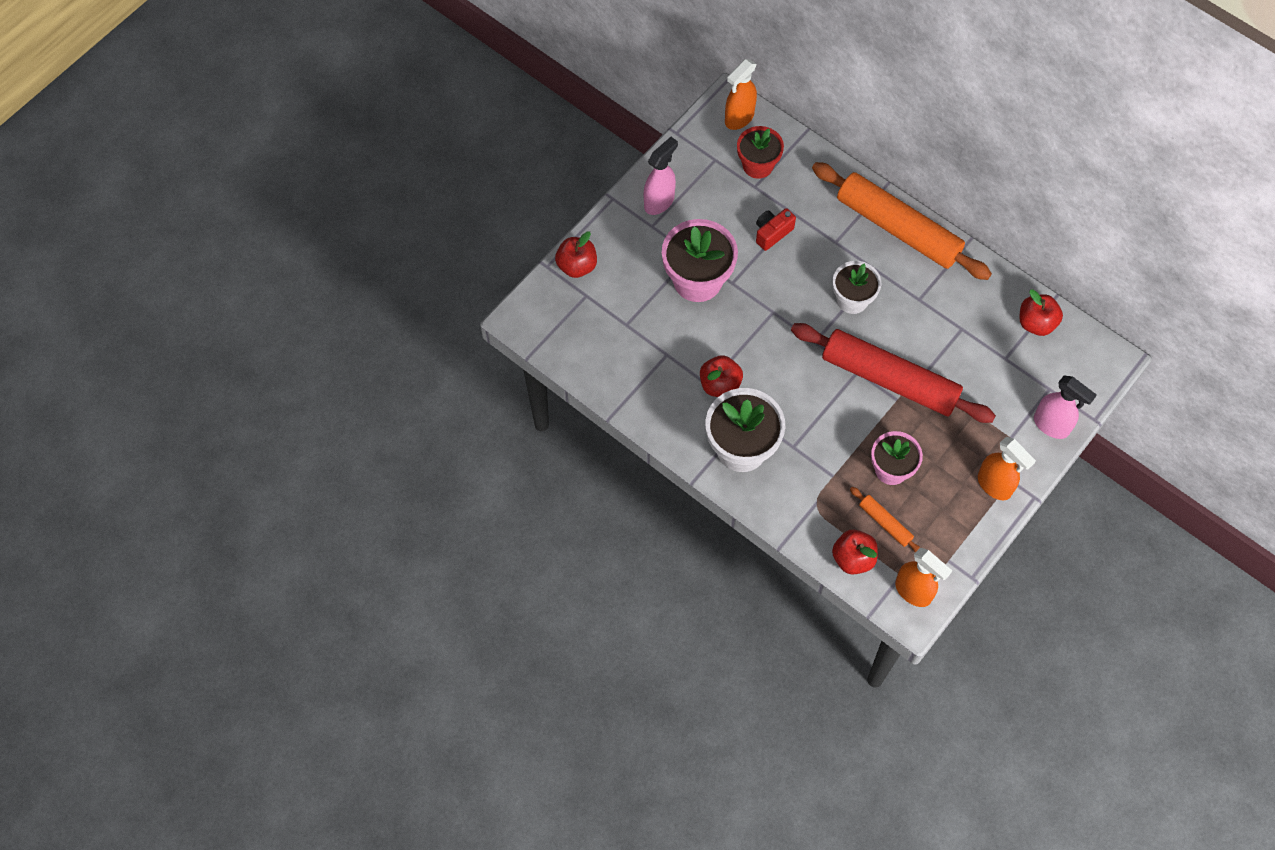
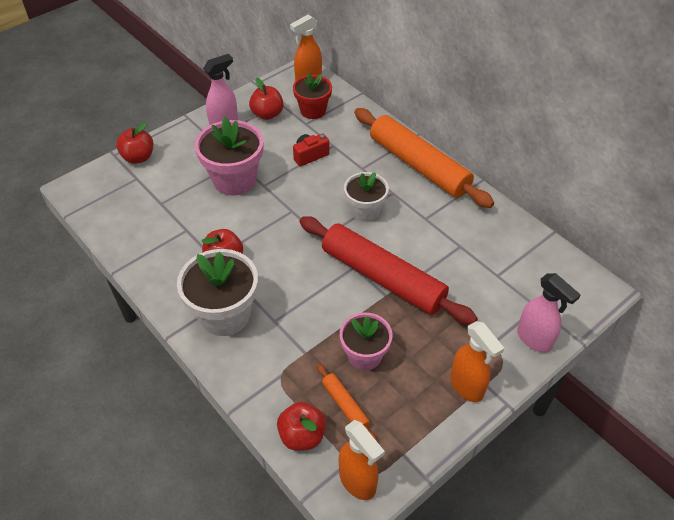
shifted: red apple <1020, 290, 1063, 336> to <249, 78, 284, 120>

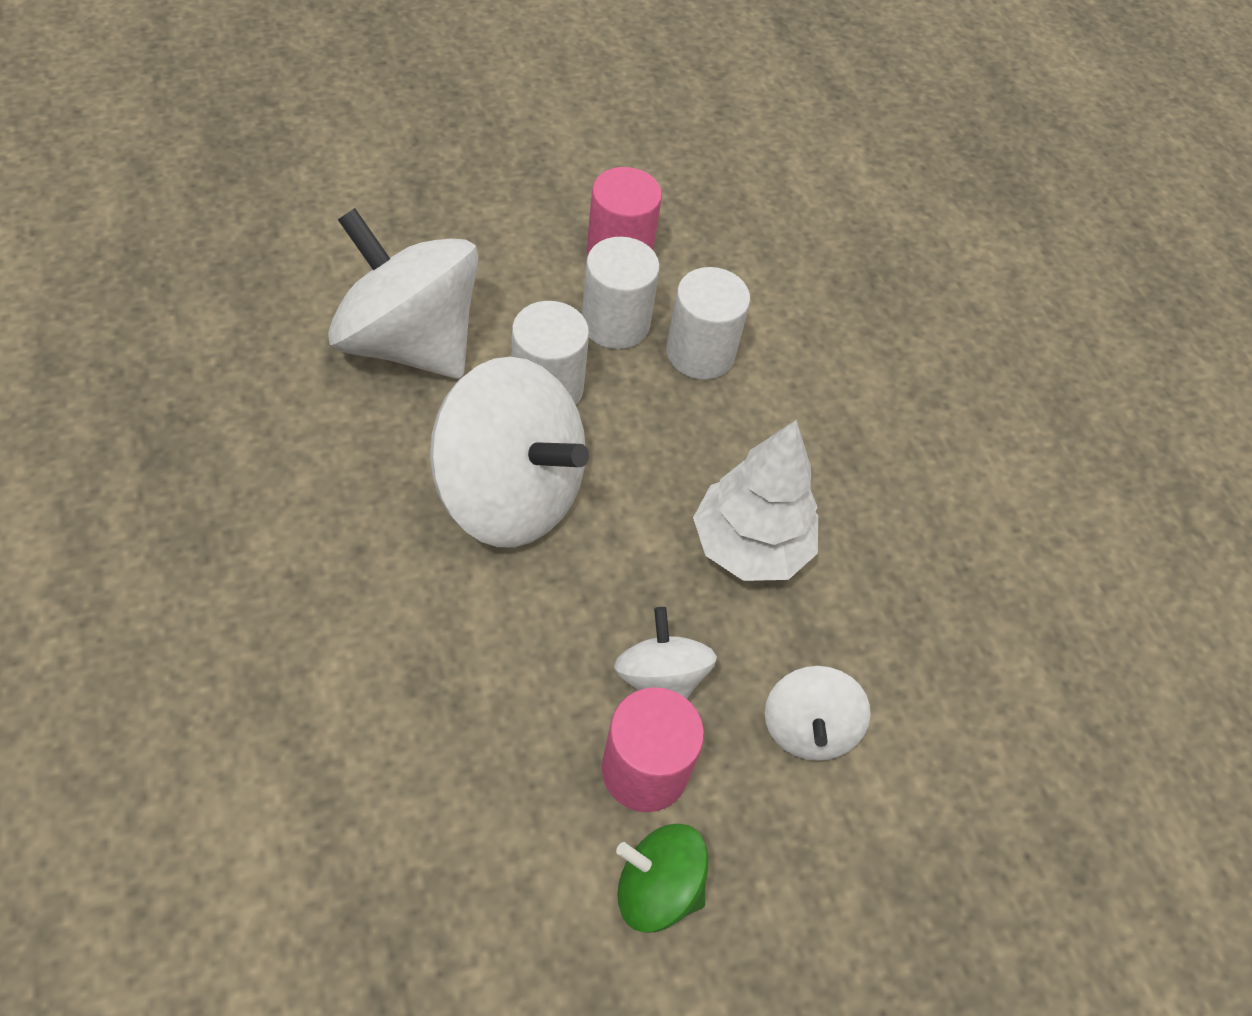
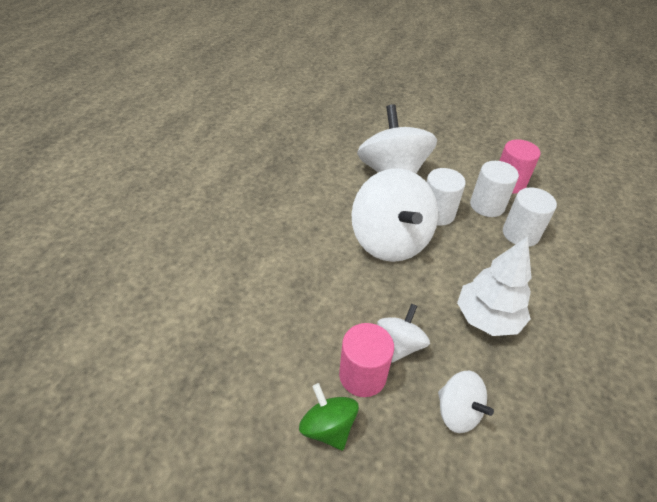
rotated: white spinning top <765, 666, 871, 761> = <438, 371, 494, 433> 90 degrees counterclockwise

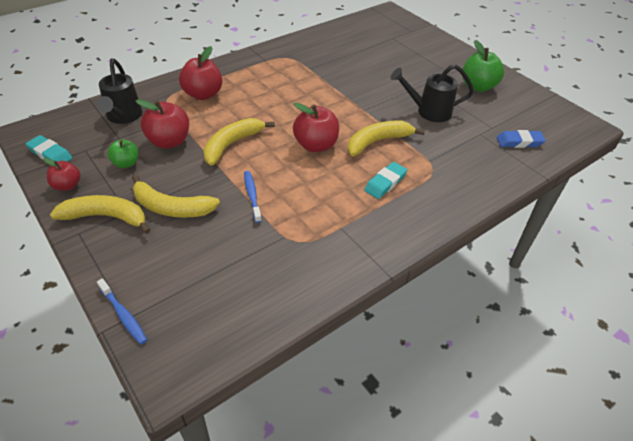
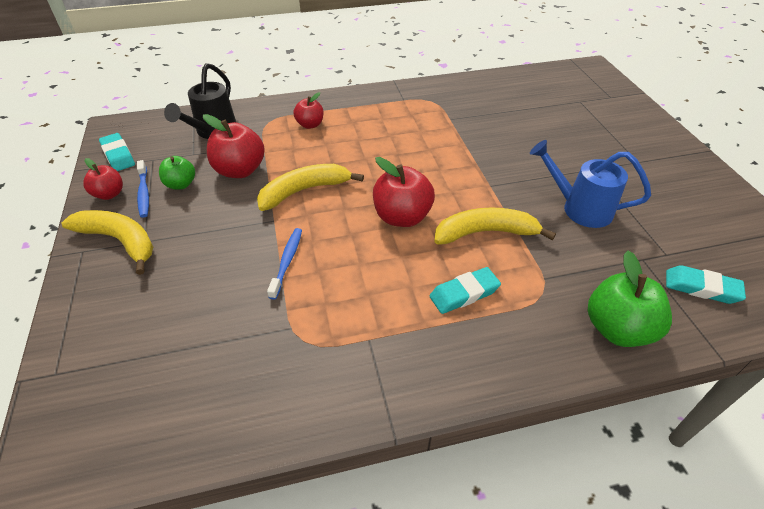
gone: yellow banana <132, 174, 220, 218>
shifted: green apple <462, 40, 504, 92> to <588, 251, 672, 347>; blue toothbrush <97, 278, 147, 345> to <137, 160, 149, 218>
repainted: black watering can <390, 64, 474, 122> to blue watering can <530, 140, 651, 228>; blue eraser <497, 130, 546, 148> to turquoise eraser <666, 265, 746, 304>
scaled: red apple <179, 46, 222, 100> = <293, 92, 324, 129> x0.60

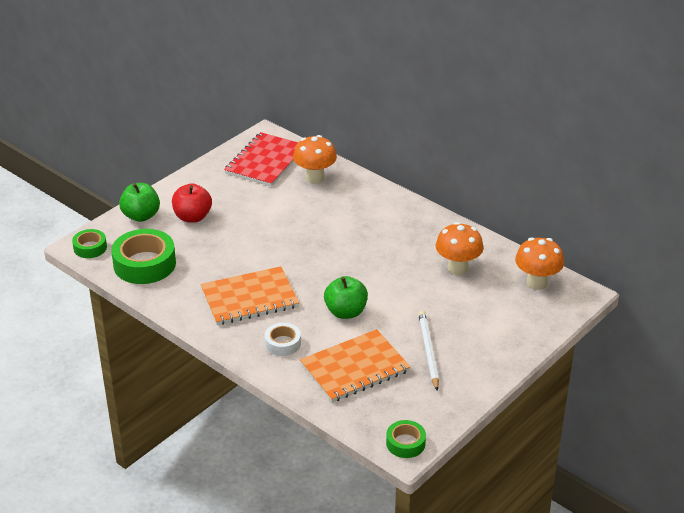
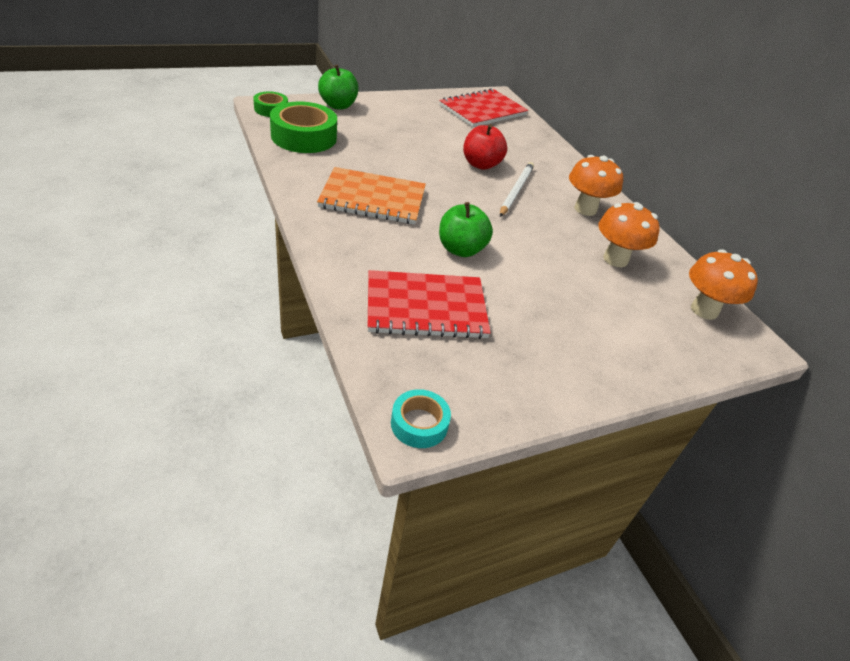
gone: white tape <265, 323, 301, 356>
shifted: orange mushroom <293, 135, 337, 184> to <569, 155, 623, 216>; red apple <172, 183, 212, 223> to <463, 124, 507, 170>; white pencil <418, 311, 439, 391> to <500, 162, 534, 217>
repainted: orange notebook <300, 329, 411, 403> to red notebook <368, 270, 491, 339>; green tape <386, 420, 426, 458> to turquoise tape <391, 389, 451, 448>

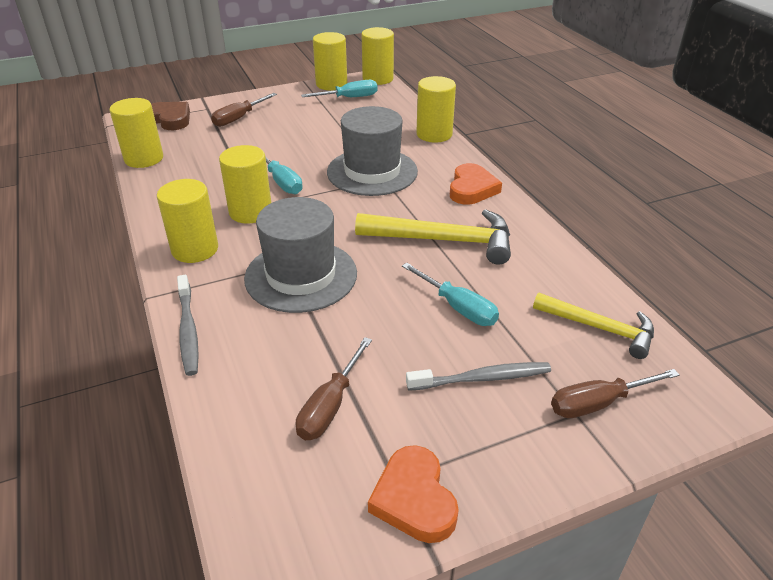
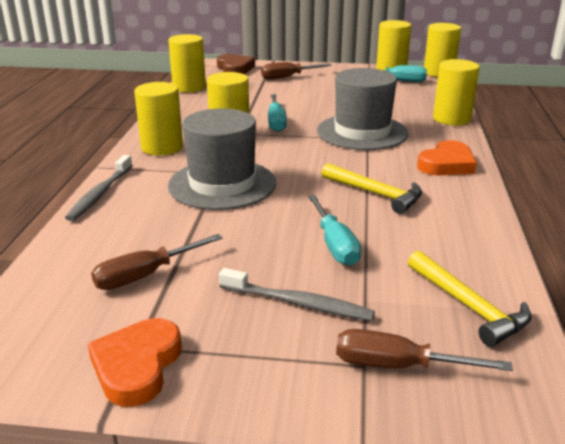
scaled: yellow hammer <355, 209, 511, 265> = <322, 163, 422, 214> x0.66

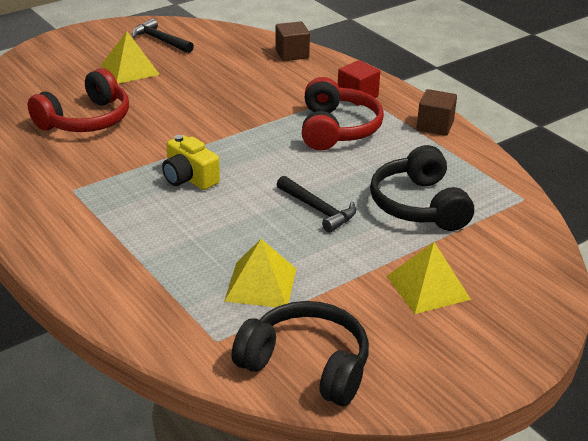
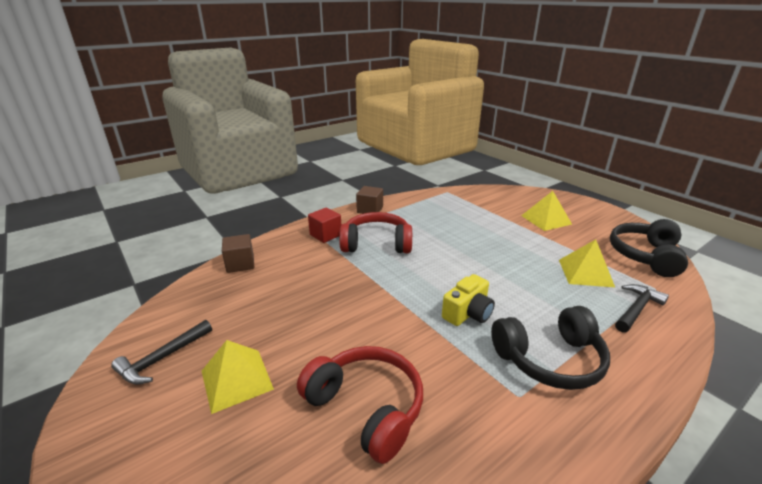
shifted: black headphones <370, 145, 474, 231> to <491, 306, 610, 390>; black hammer <277, 176, 356, 233> to <615, 284, 669, 333>

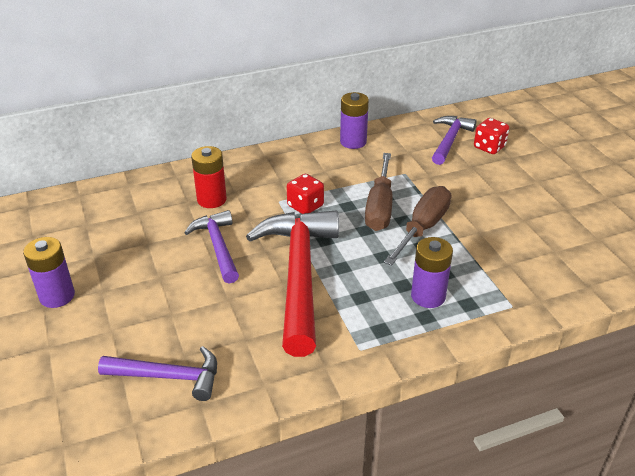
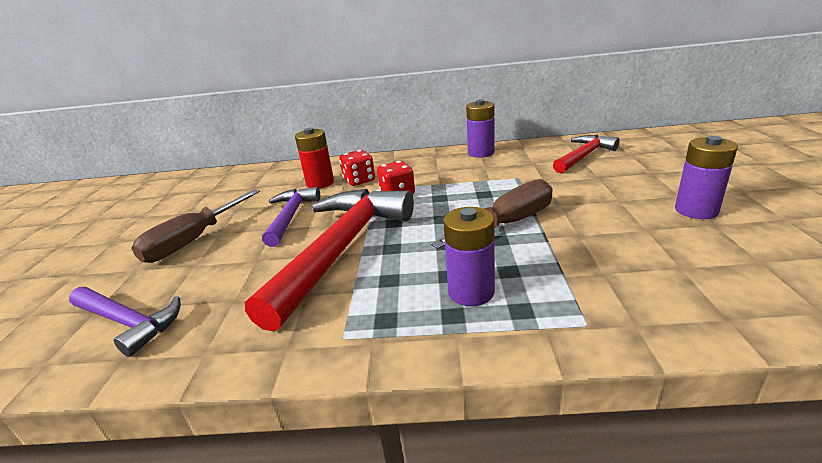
shifted: red dice <474, 118, 509, 154> to <340, 150, 375, 186>; brown screwdriver <365, 153, 393, 231> to <131, 189, 260, 263>; purple battery <23, 237, 75, 308> to <675, 136, 738, 219>
repainted: purple hammer <432, 116, 476, 165> to red hammer <553, 135, 620, 173>

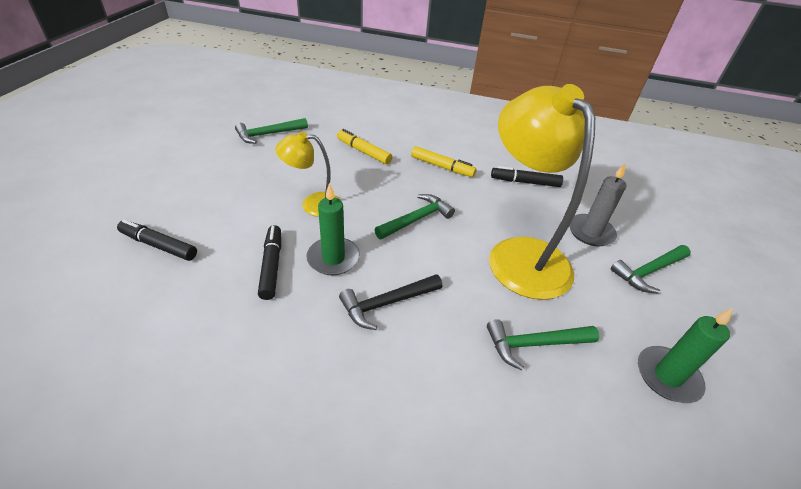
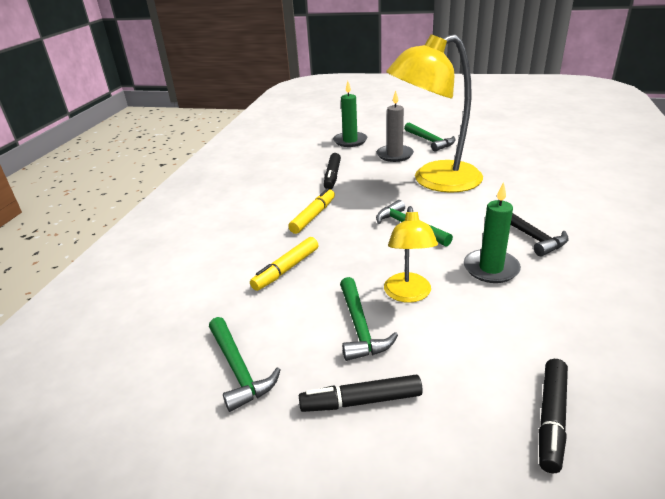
shifted: black marker <258, 225, 281, 300> to <299, 375, 423, 412>; green candle <638, 308, 733, 403> to <333, 81, 367, 147>; green hammer <487, 319, 599, 370> to <340, 277, 398, 361>

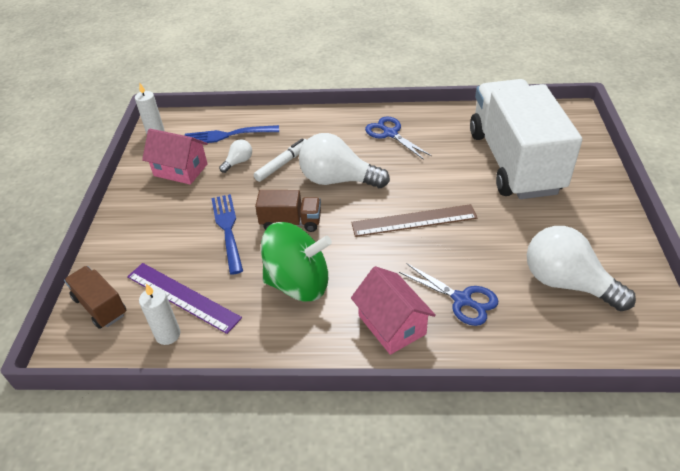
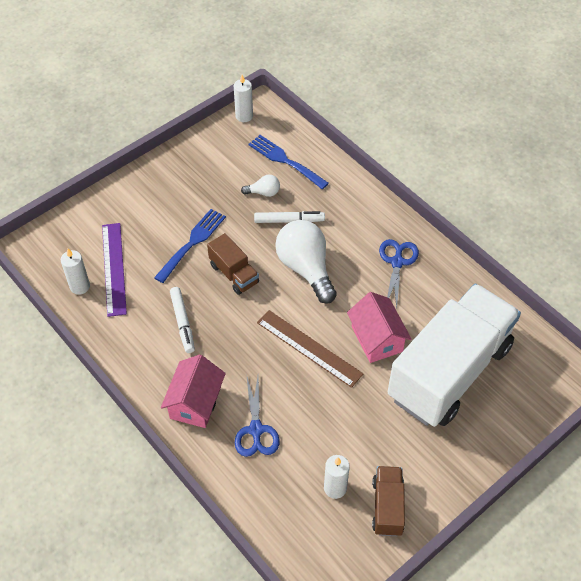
shifted: pink house <142, 129, 208, 185> to <347, 292, 412, 363>; brown truck <64, 266, 127, 329> to <372, 466, 405, 536>
swapped: green spinning top <261, 222, 332, 302> to white marker <170, 287, 195, 353>; white light bulb <527, 226, 636, 311> to white candle <324, 455, 350, 499>

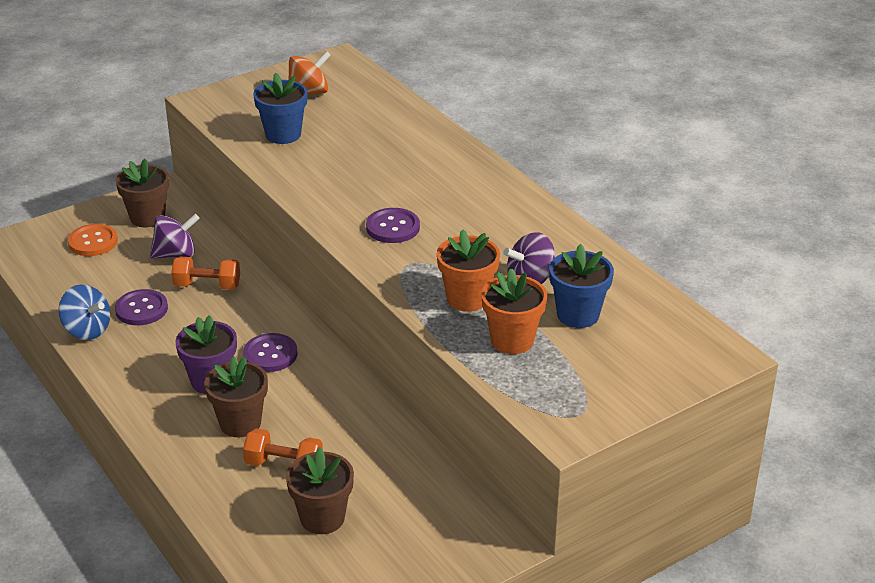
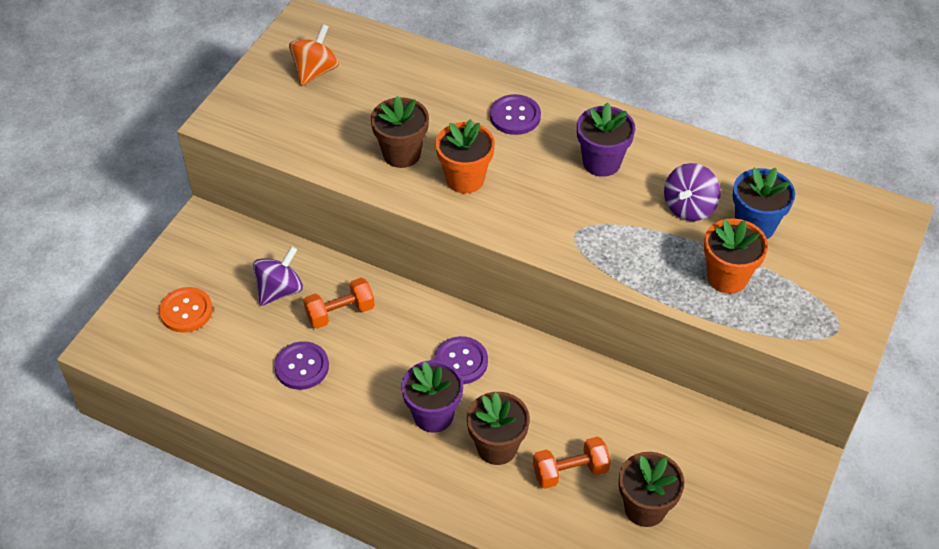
gone: blue flower pot <253, 73, 308, 144>; blue spinning top <59, 284, 110, 340>
new: purple flower pot <577, 102, 635, 177>
shifted: brown flower pot <116, 159, 169, 227> to <371, 96, 429, 168>; purple button <366, 208, 420, 243> to <490, 94, 541, 135>; orange flower pot <437, 229, 500, 312> to <436, 119, 495, 193>

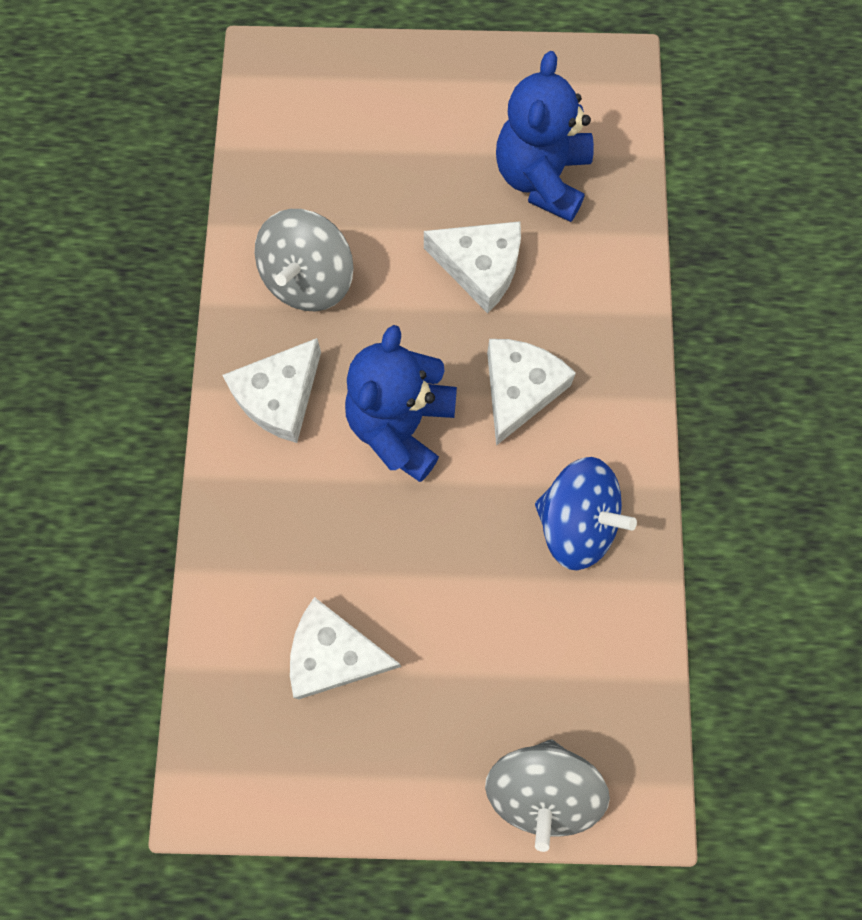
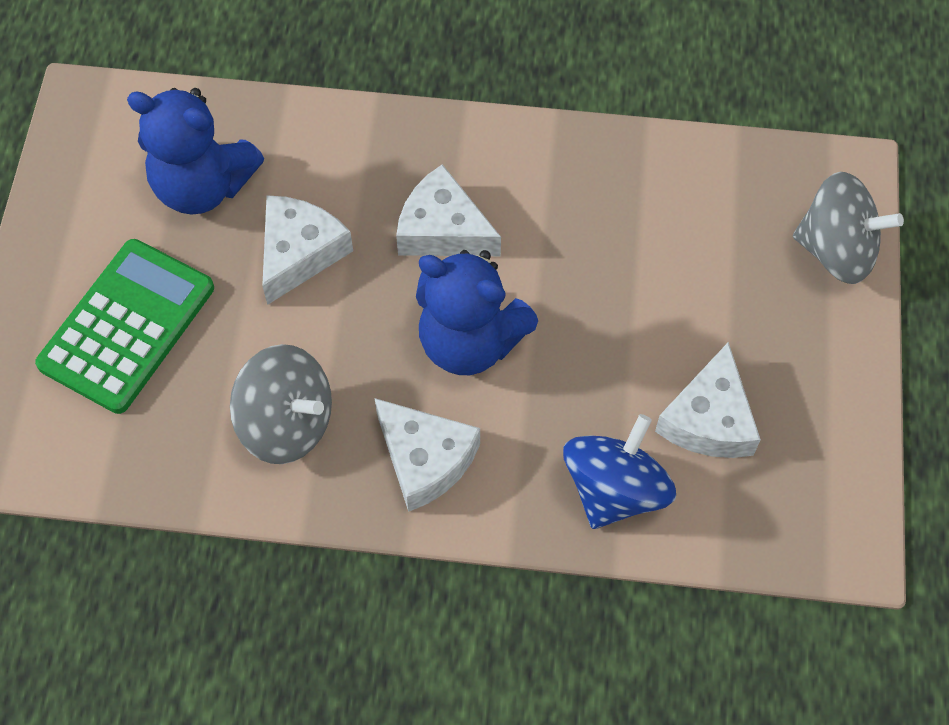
new: green calculator <35, 239, 214, 414>
shifted: blue spinning top <535, 457, 637, 570> to <563, 414, 676, 529>

